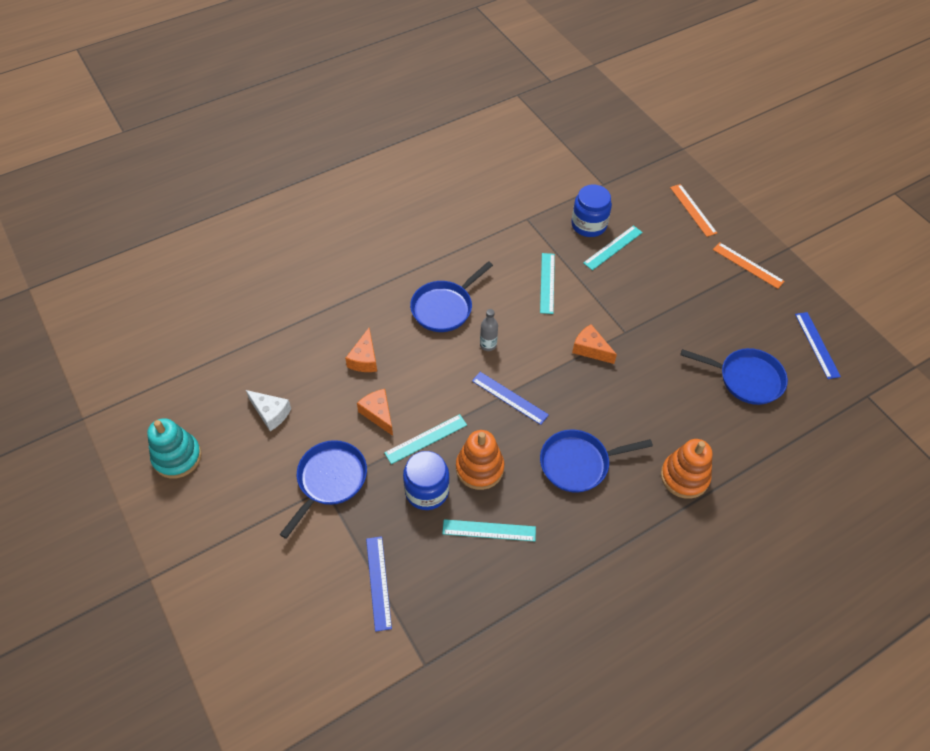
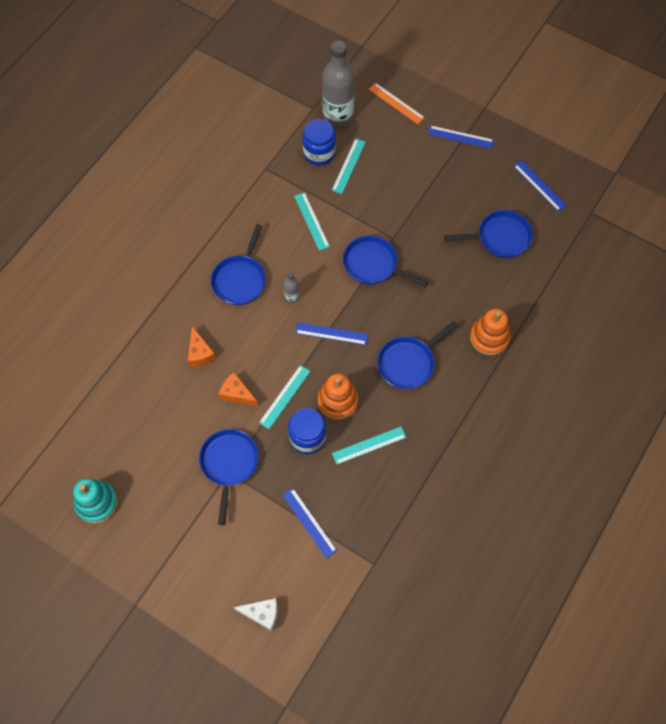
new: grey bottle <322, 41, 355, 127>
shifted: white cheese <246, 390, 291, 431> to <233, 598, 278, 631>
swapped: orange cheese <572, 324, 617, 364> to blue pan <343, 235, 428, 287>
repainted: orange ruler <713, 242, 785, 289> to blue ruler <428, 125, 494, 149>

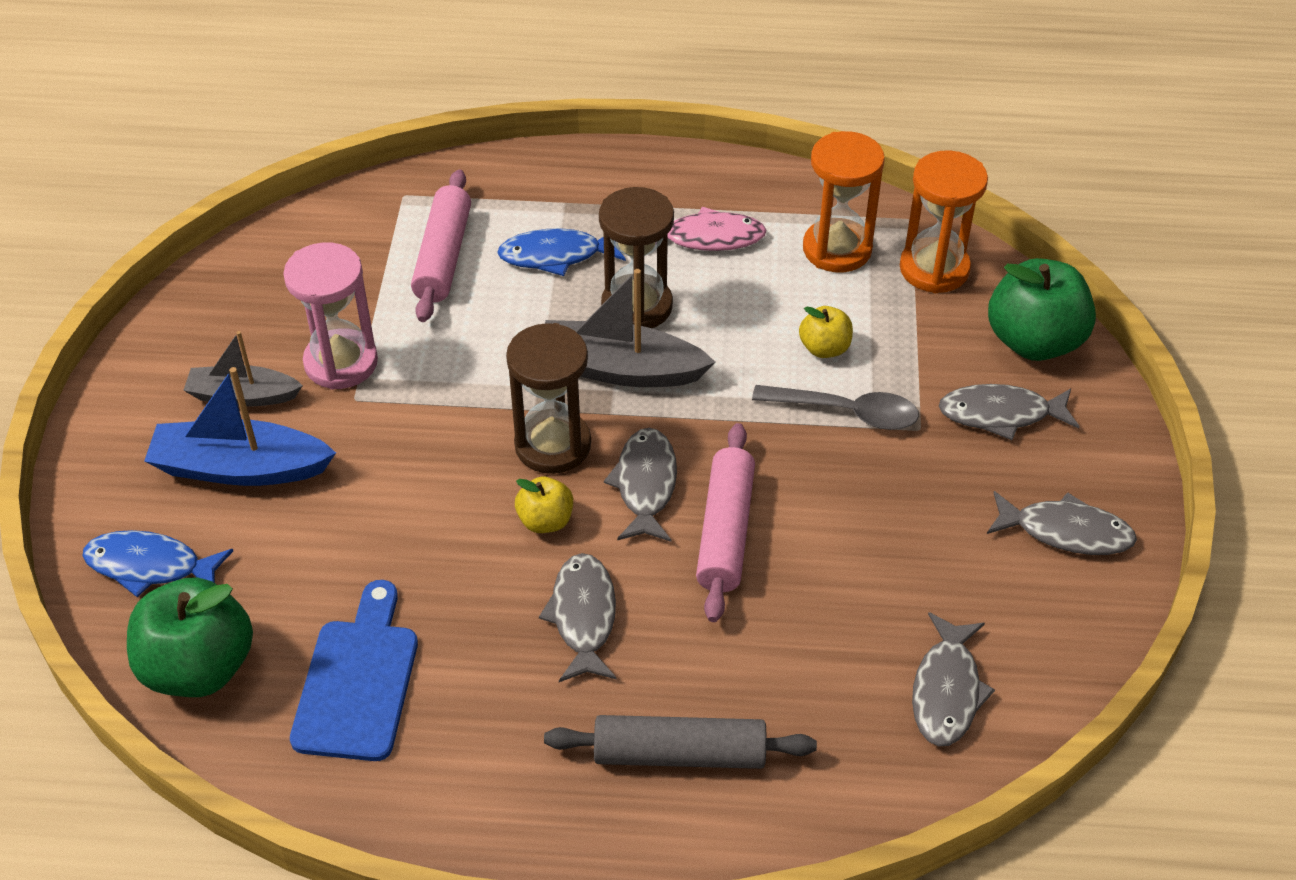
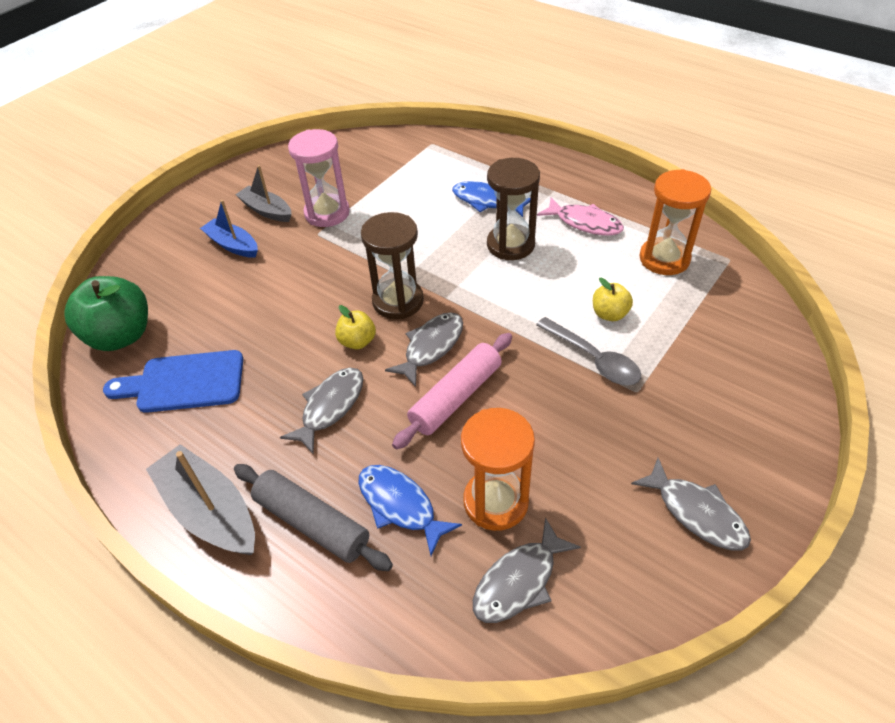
gone: pink rolling pin <411, 169, 471, 322>; green apple <988, 258, 1096, 361>; grey fish <939, 384, 1080, 440>
shifted: orange hourglass <900, 150, 988, 293> to <461, 408, 535, 531>; grey boat <545, 269, 715, 387> to <146, 444, 255, 555>; blue fish <82, 530, 233, 597> to <358, 465, 462, 556>
rotated: blue cutting board <290, 580, 418, 761> = <103, 350, 243, 413> 135 degrees counterclockwise
scaled: blue boat <144, 367, 336, 486> = <200, 200, 258, 258> x0.65

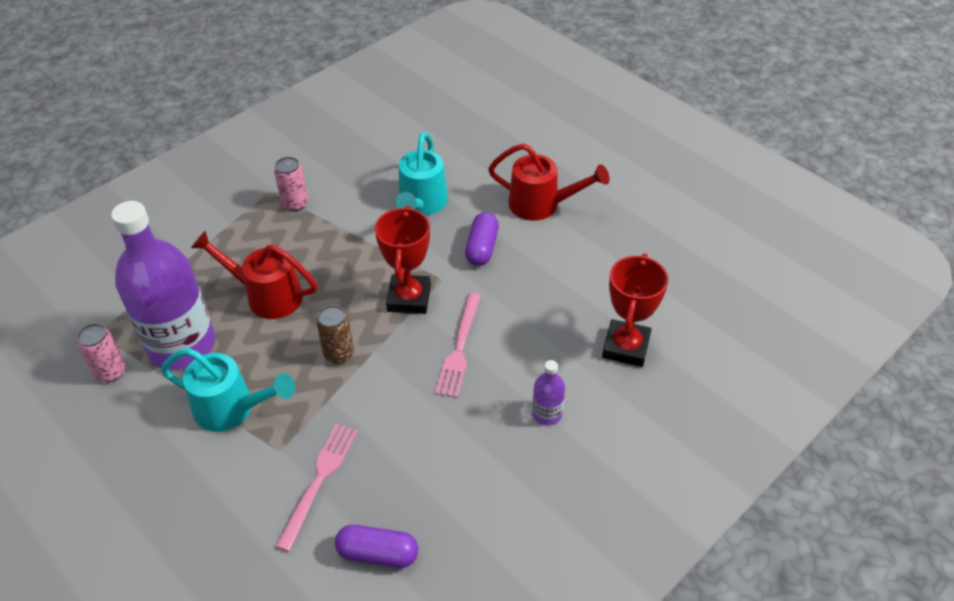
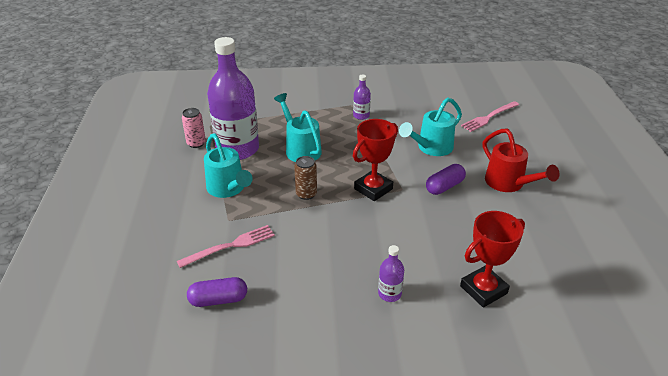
shifted: pink fork <435, 293, 481, 398> to <461, 101, 519, 132>
swapped: pink can <274, 157, 308, 211> to purple bottle <353, 74, 371, 120>
repainted: red watering can <191, 231, 317, 319> to turquoise watering can <274, 93, 322, 162>
rotated: purple capsule <335, 525, 418, 568> = <187, 277, 247, 307> 60 degrees counterclockwise

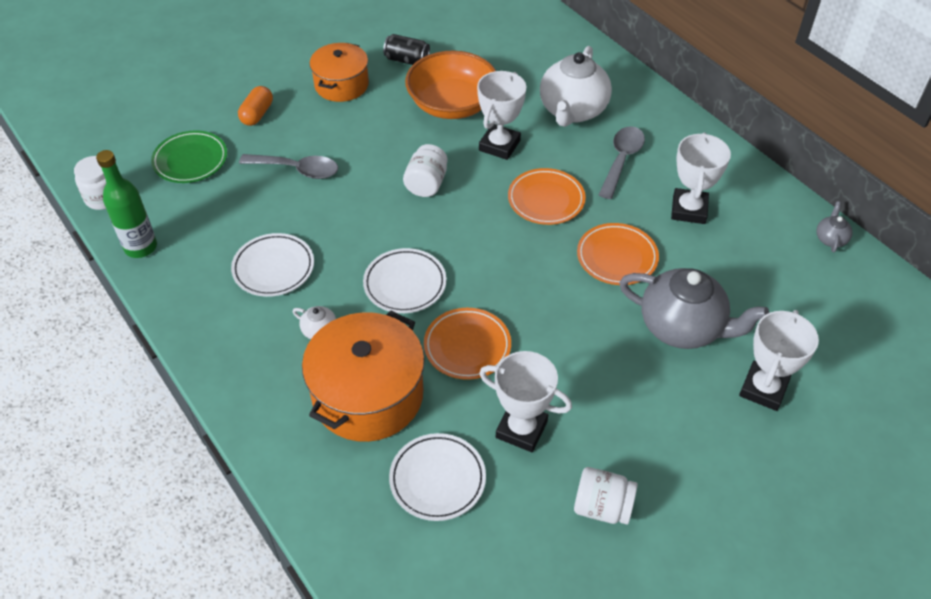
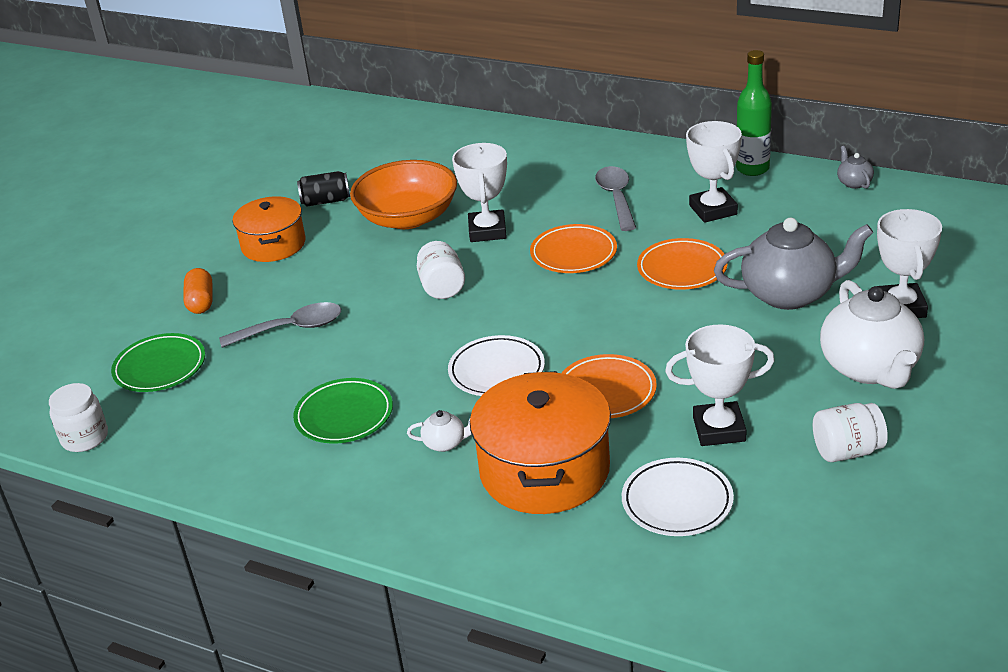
shifted: white teapot <540, 46, 612, 127> to <820, 280, 924, 389>; green bottle <96, 150, 157, 258> to <736, 50, 772, 176>
repainted: white plate <231, 233, 314, 297> to green plate <293, 378, 393, 443>

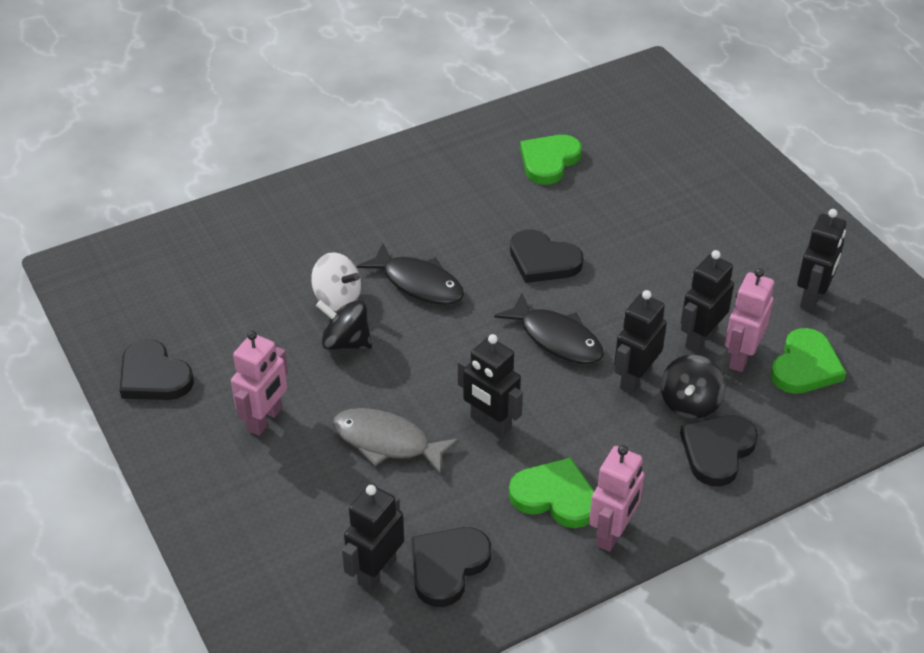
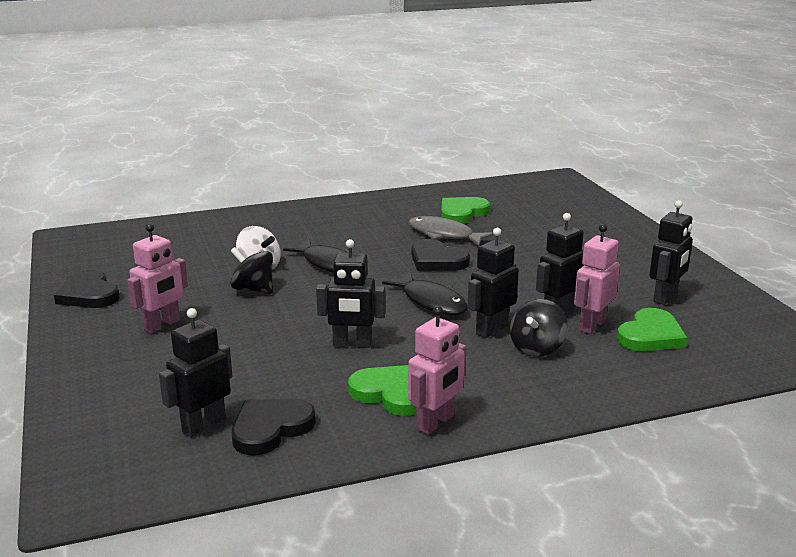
gone: black heart <680, 415, 758, 486>
shifted: grey fish <332, 408, 459, 475> to <408, 216, 494, 246>
rotated: black robot <458, 334, 523, 437> = <316, 239, 385, 348> 45 degrees counterclockwise

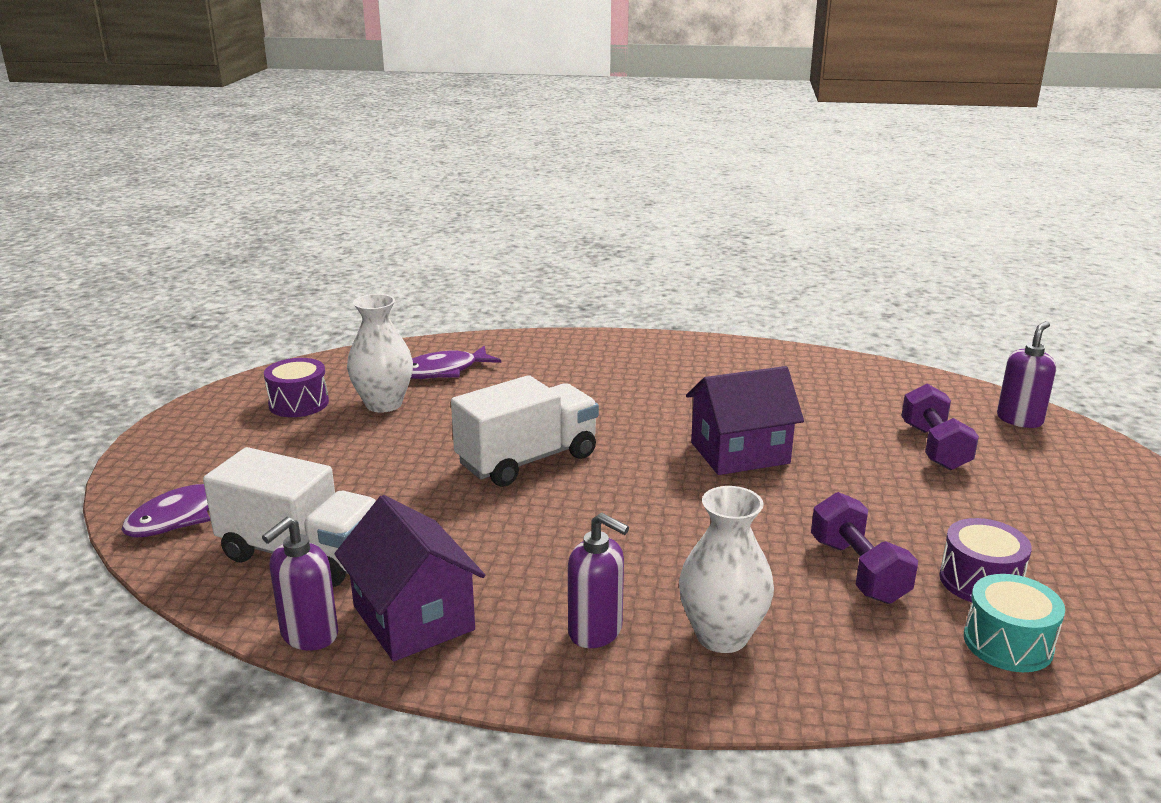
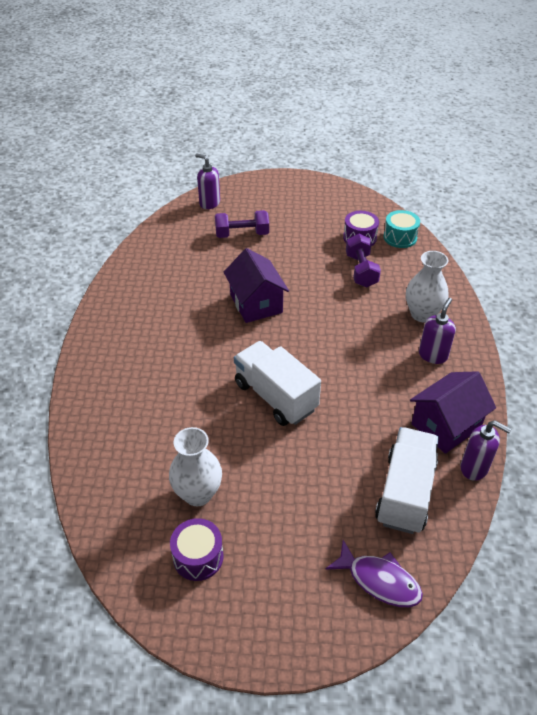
gone: purple fish <411, 346, 501, 379>
rotated: purple dumbbell <811, 492, 918, 604> = <346, 234, 381, 287> 75 degrees counterclockwise

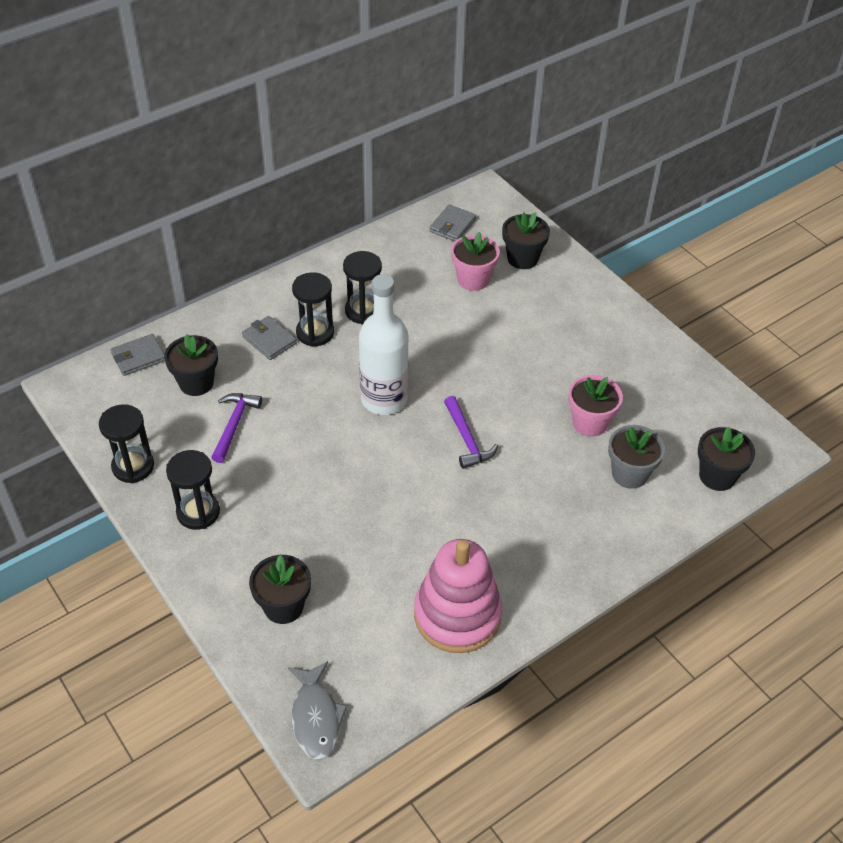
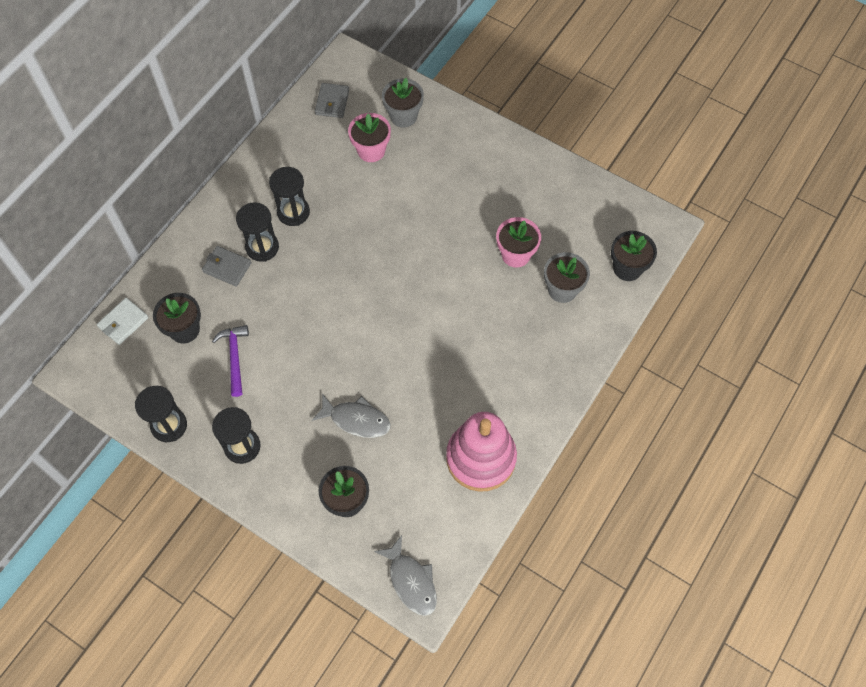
gone: white bottle <359, 274, 409, 415>; purple hammer <444, 396, 498, 469>
new: grey fish <312, 393, 390, 438>
repainted: black flower pot <502, 212, 550, 269> to grey flower pot <382, 78, 424, 128>; grey wallet <111, 334, 165, 376> to white wallet <97, 298, 149, 345>

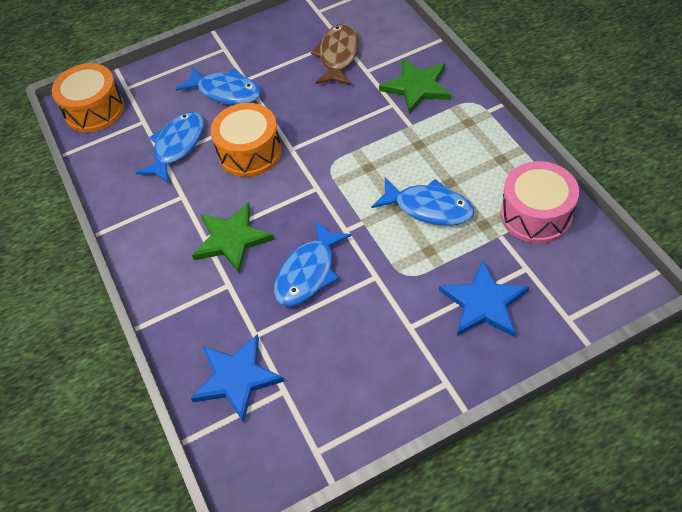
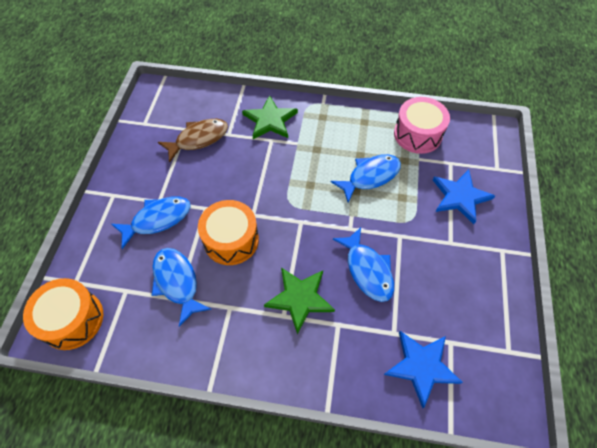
rotated: brown fish <311, 24, 359, 85> = <158, 119, 228, 163> 105 degrees clockwise

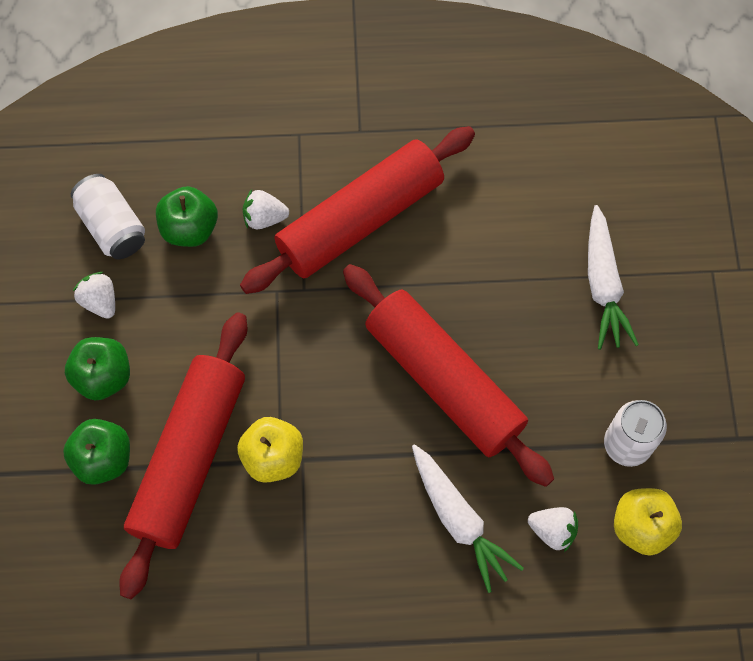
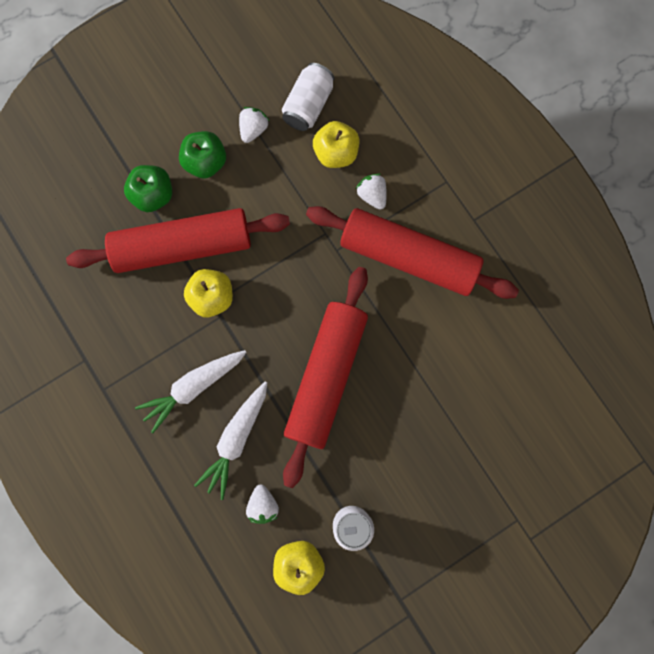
shifted: white carrot <588, 205, 639, 350> to <135, 350, 246, 433>
repainted: green apple <156, 186, 218, 247> to yellow apple <313, 121, 359, 168>

